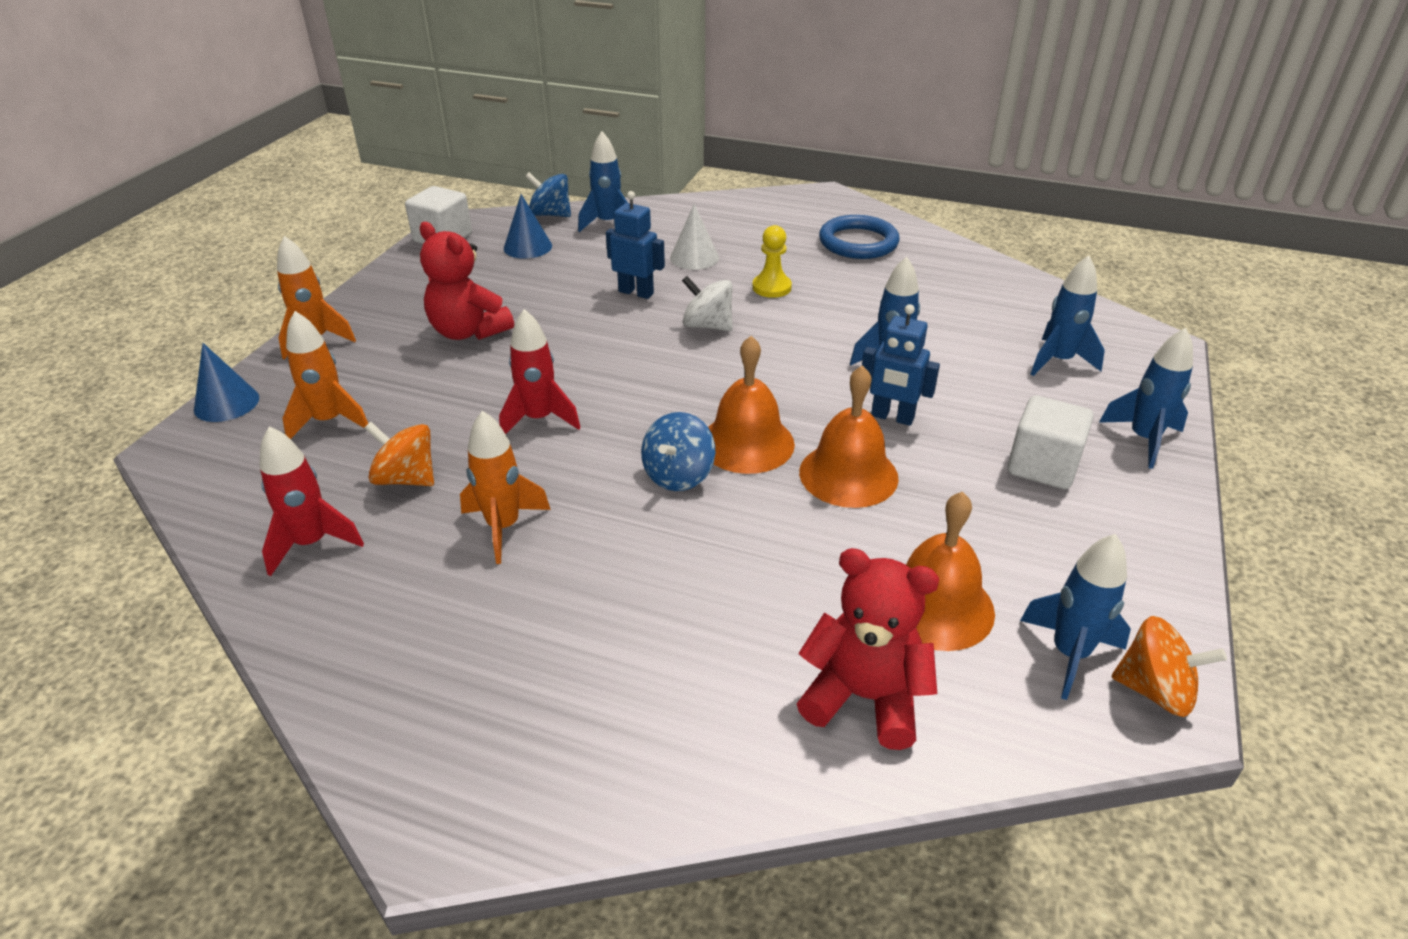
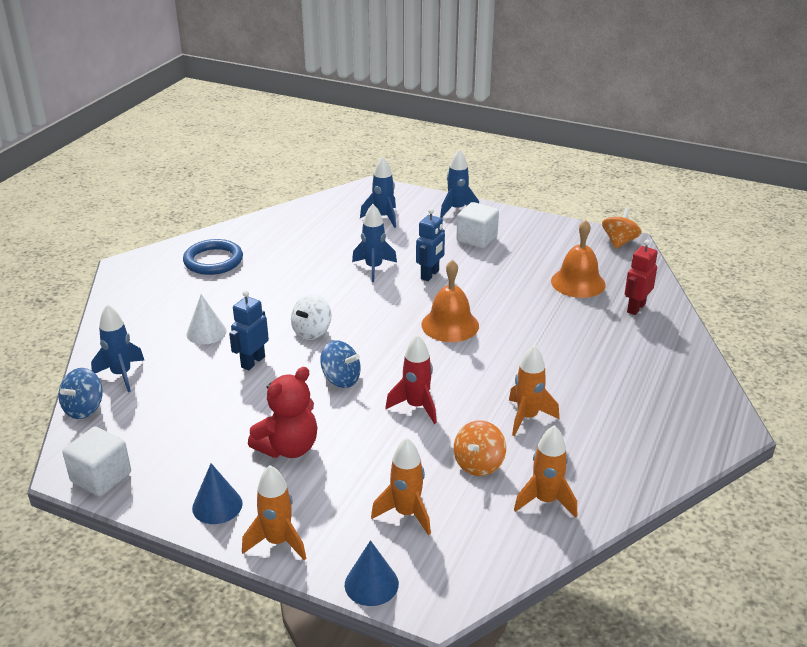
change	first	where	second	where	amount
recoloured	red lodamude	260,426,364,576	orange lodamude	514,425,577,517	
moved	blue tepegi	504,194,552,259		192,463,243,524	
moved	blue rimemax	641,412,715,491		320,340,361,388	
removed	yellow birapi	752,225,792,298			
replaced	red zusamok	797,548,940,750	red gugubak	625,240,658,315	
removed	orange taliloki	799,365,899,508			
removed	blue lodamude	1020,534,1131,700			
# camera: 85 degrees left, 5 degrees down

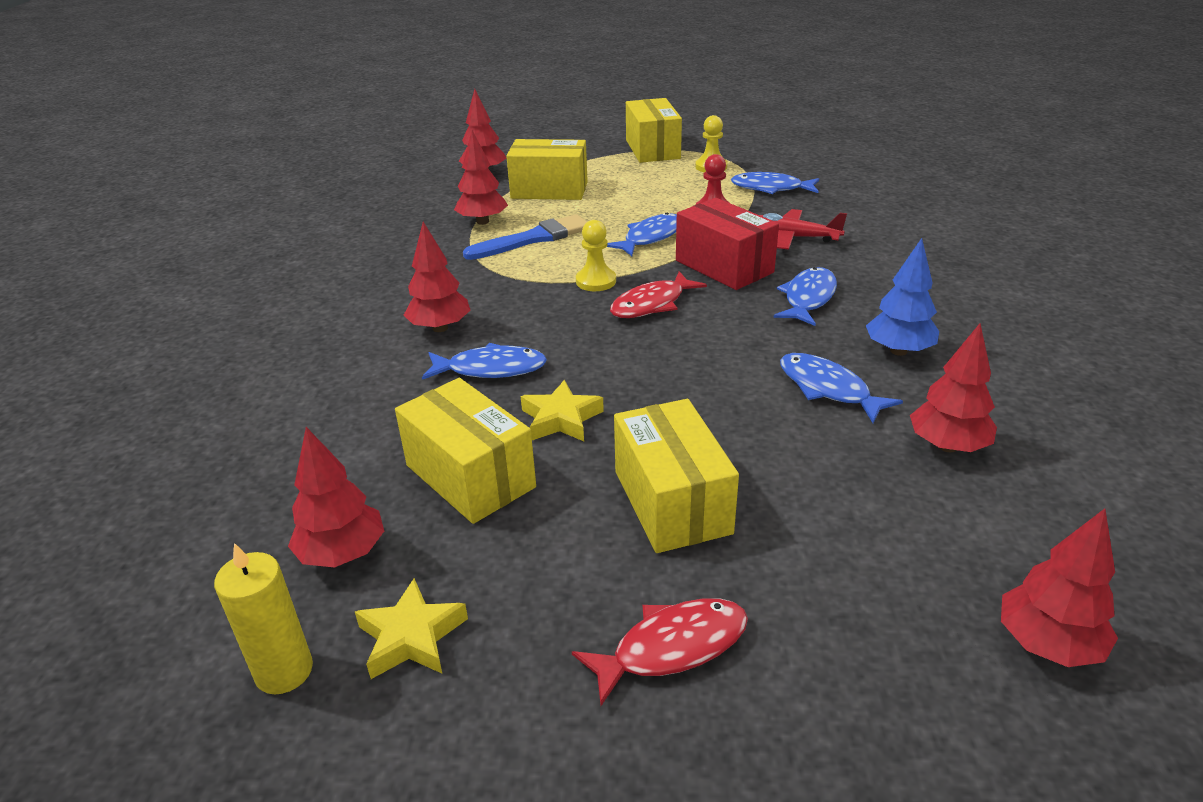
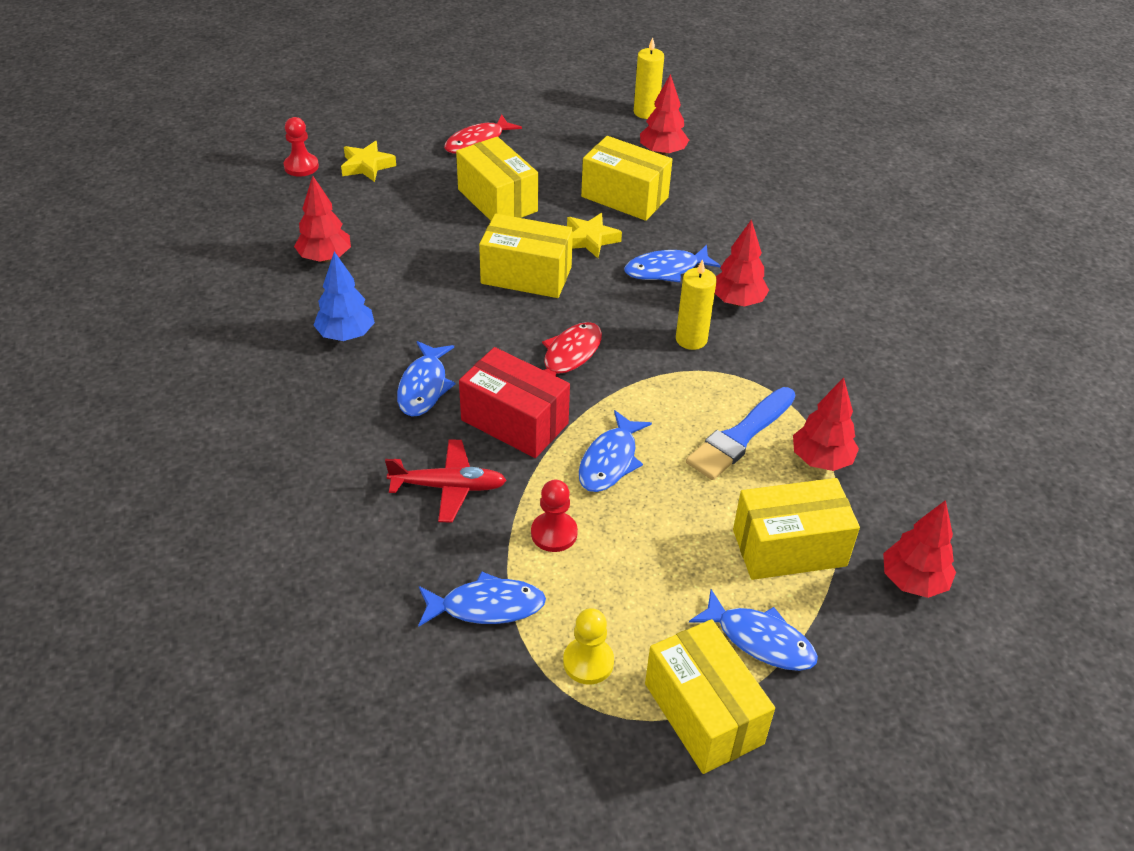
change	first	where	second	where	amount
moved	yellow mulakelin	355,578,468,679		341,141,396,182	
removed	yellow birapi	576,220,616,291			
moved	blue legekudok	780,353,903,423		689,589,818,671	
replaced	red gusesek	1001,509,1118,667	red birapi	283,117,319,177	
added			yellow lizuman	479,214,573,298	
added			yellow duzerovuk	676,259,717,350	
# camera: 160 degrees right, 10 degrees up

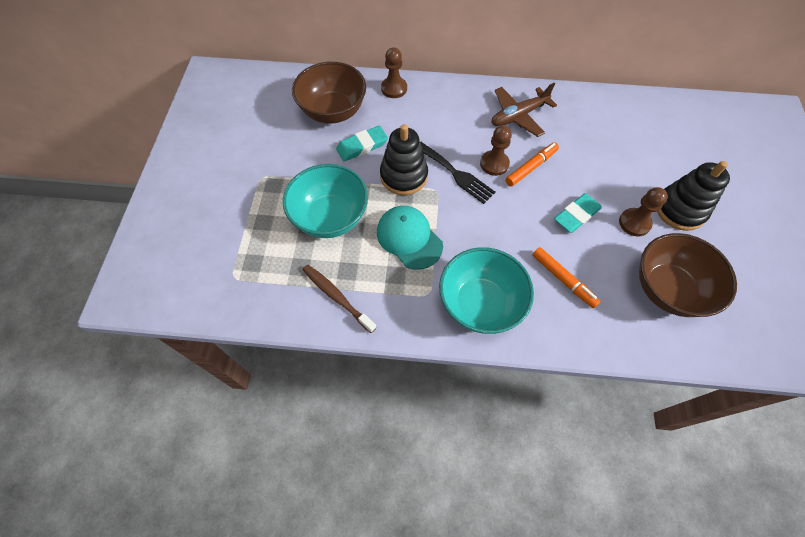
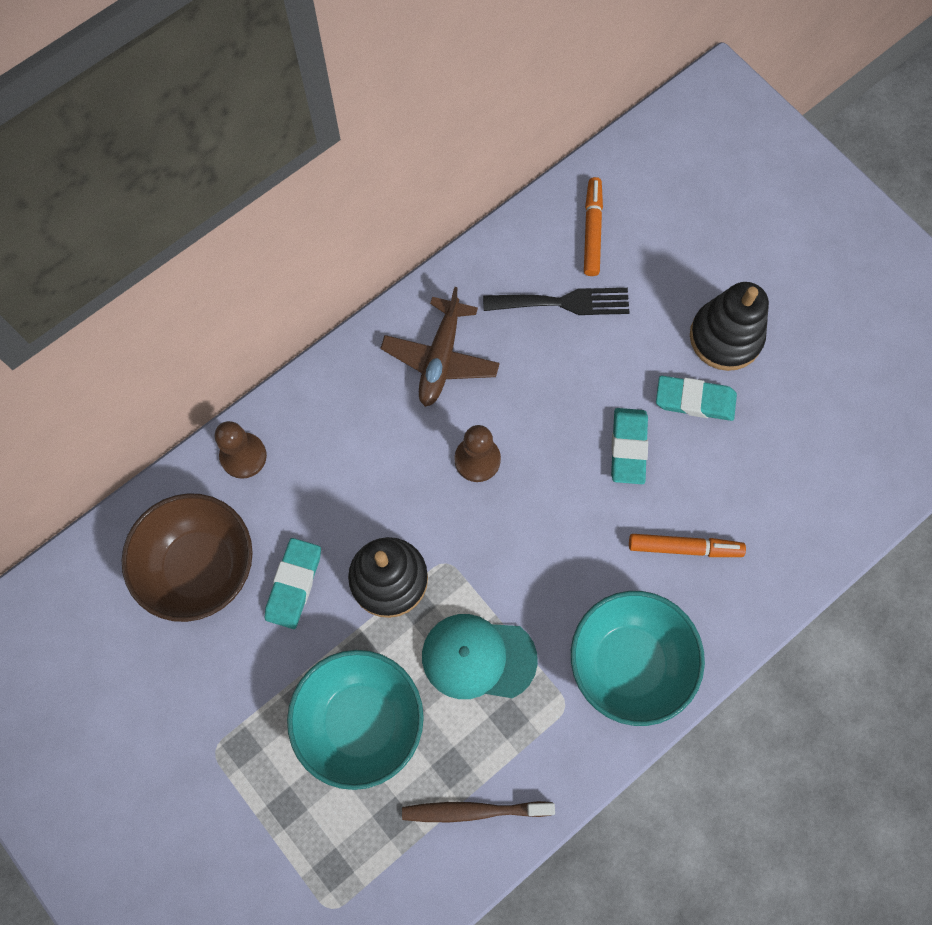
change	first	where	second	where	amount
moved	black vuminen	420,142,495,204		483,288,629,315	
moved	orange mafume	505,142,559,186		584,177,603,276	
replaced	brown birapi	619,187,668,236	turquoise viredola	656,376,737,421	
removed	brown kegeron	639,233,737,317			
# camera: 45 degrees left, 10 degrees up

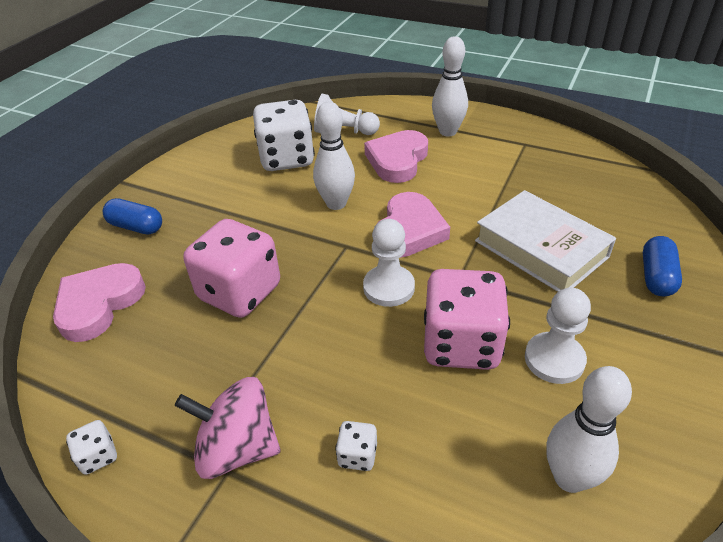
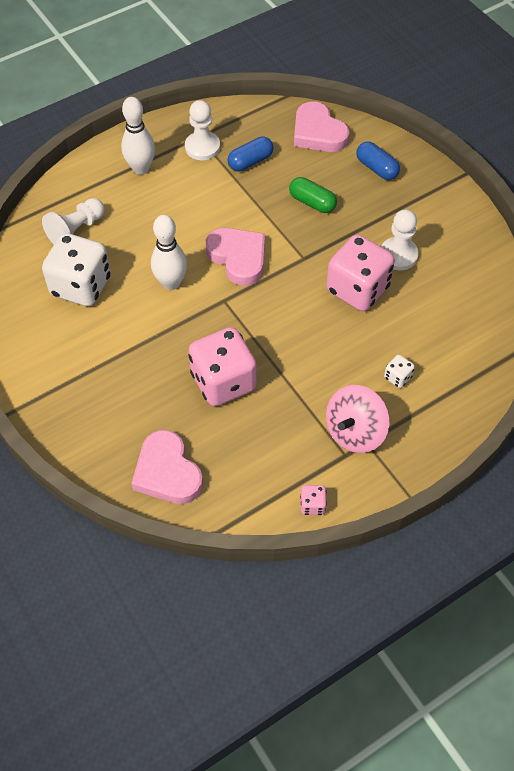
change	first	where	second	where	amount
recoloured	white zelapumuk	66,420,117,475	pink zelapumuk	300,485,327,515	
moved	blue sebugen	103,198,162,235		228,136,274,171	
moved	white birapi	363,219,415,307		185,100,220,160	
moved	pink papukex	364,130,428,183		294,101,349,152	
replaced	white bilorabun	475,190,616,292	green sebugen	289,177,337,213	
removed	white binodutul	546,366,632,493			
# camera: 60 degrees left, 15 degrees up

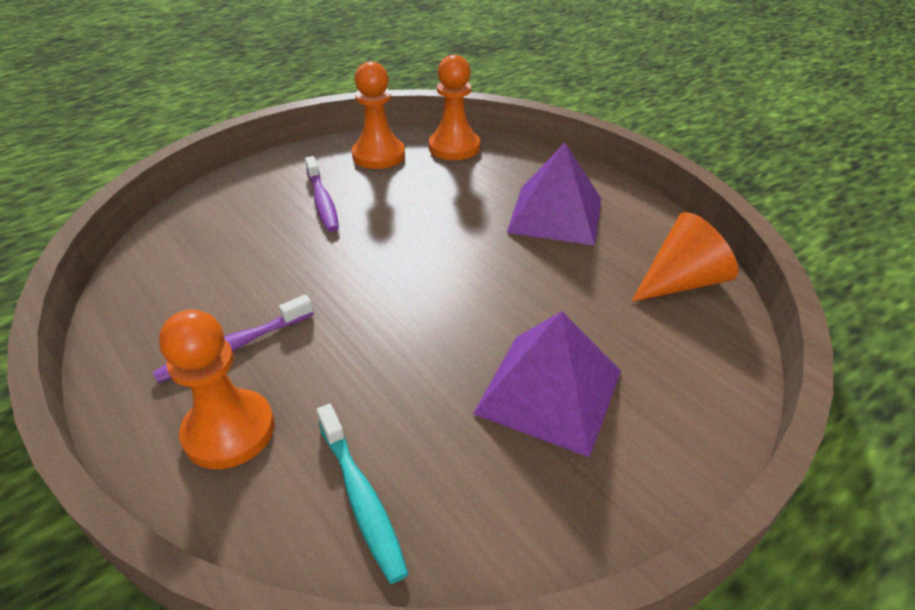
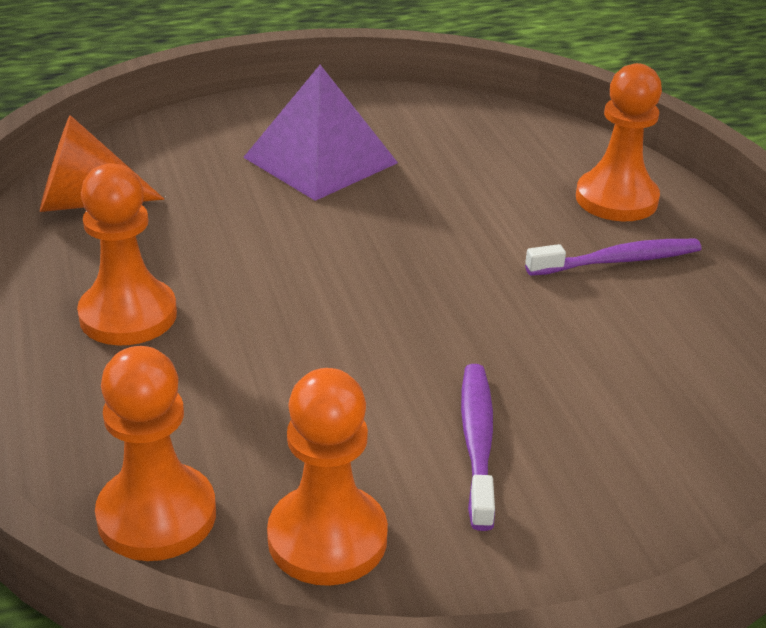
change	first	where	second	where	amount
removed	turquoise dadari	317,404,409,584			
replaced	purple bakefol	507,143,601,246	orange birapi	77,163,177,345	
# camera: 160 degrees left, 5 degrees down

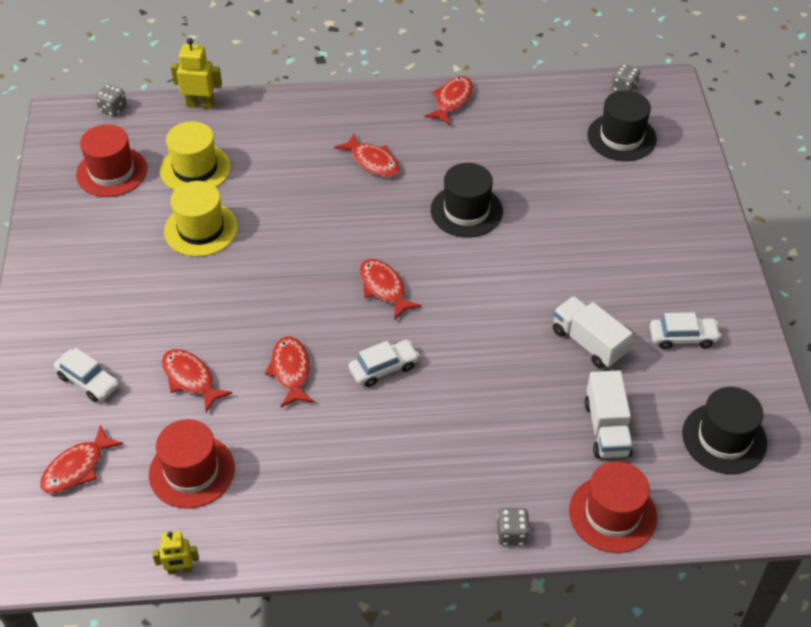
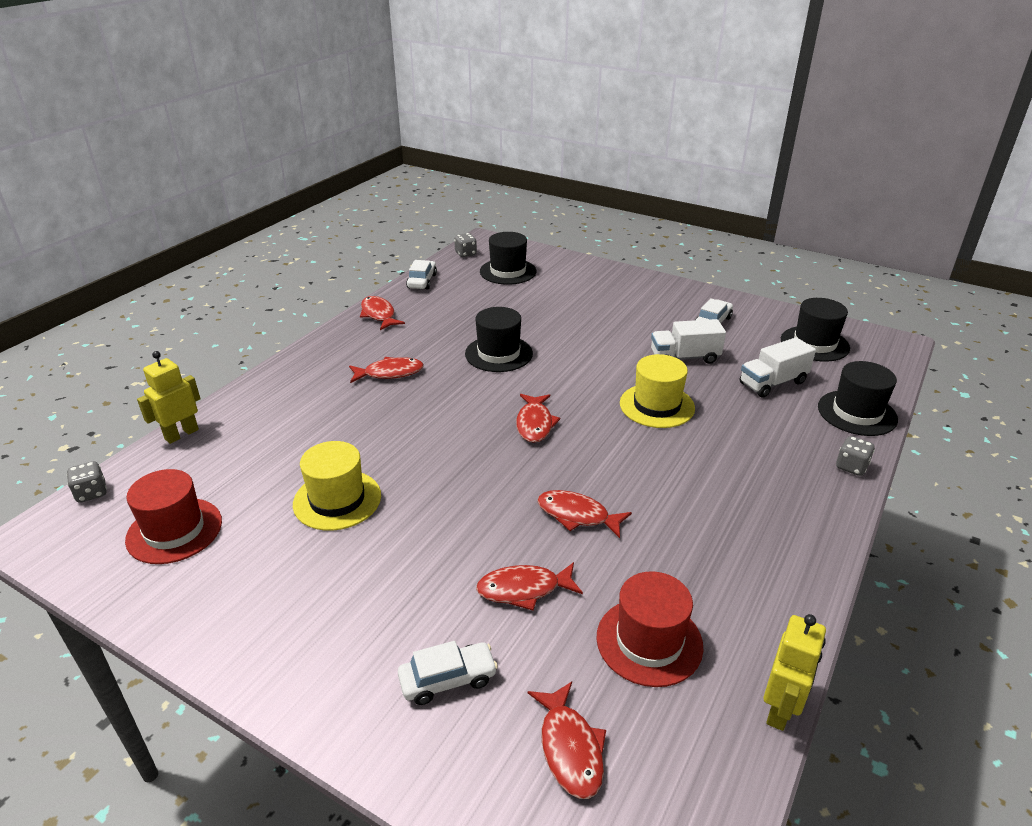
change	first	where	second	where	amount
resized	yellow gugubak	153,531,199,575		763,614,826,731	x1.51
moved	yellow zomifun	160,121,231,191		620,354,695,428	
moved	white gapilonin	348,340,420,387		406,260,437,290	
turned	red legekudok	360,259,421,320		516,394,560,443	90 degrees counterclockwise
recoloured	red zomifun	569,461,657,553	black zomifun	818,361,898,436	
turned	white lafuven	584,370,633,458		740,337,816,398	120 degrees clockwise
# camera: 55 degrees left, 15 degrees down

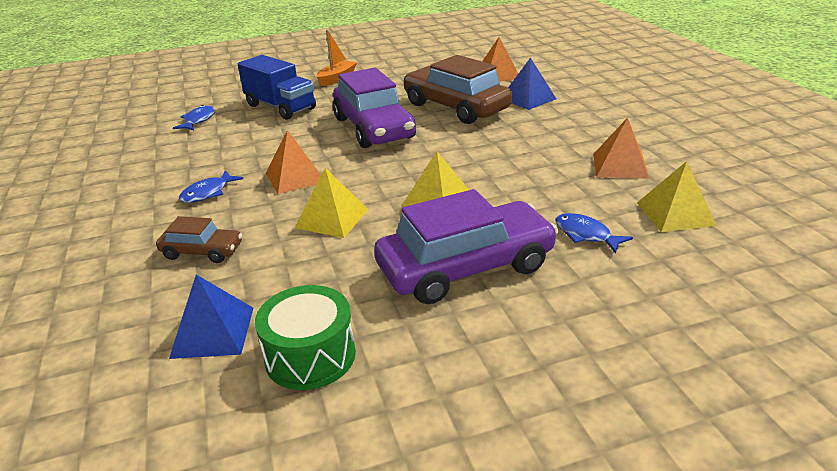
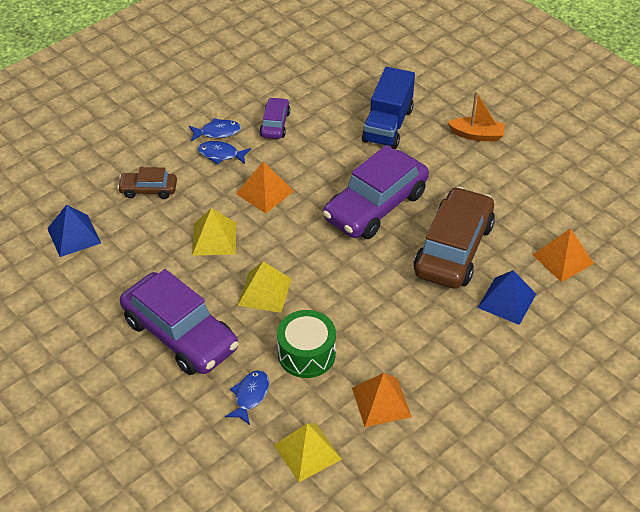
change	first	where	second	where	amount
turned	brown gapilonin	156,216,242,263		117,167,177,199	105 degrees clockwise
moved	blue legekudok	173,105,215,130		189,118,241,141	
moved	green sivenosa	255,285,356,390		277,310,336,378	
added			purple gapilonin	259,97,290,139	
# camera: 65 degrees right, 15 degrees up

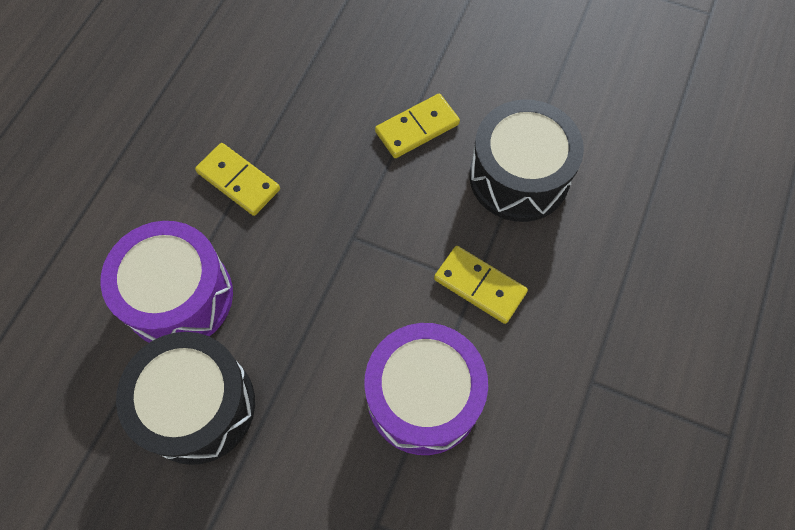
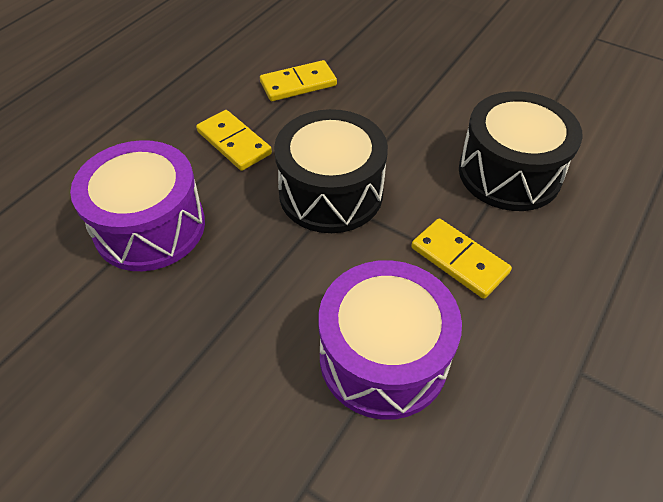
change	first	where	second	where	amount
moved	black sivenosa	116,332,255,465		274,109,388,233	
moved	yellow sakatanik	375,94,460,158		260,60,337,101	
# camera: 10 degrees right, 15 degrees down

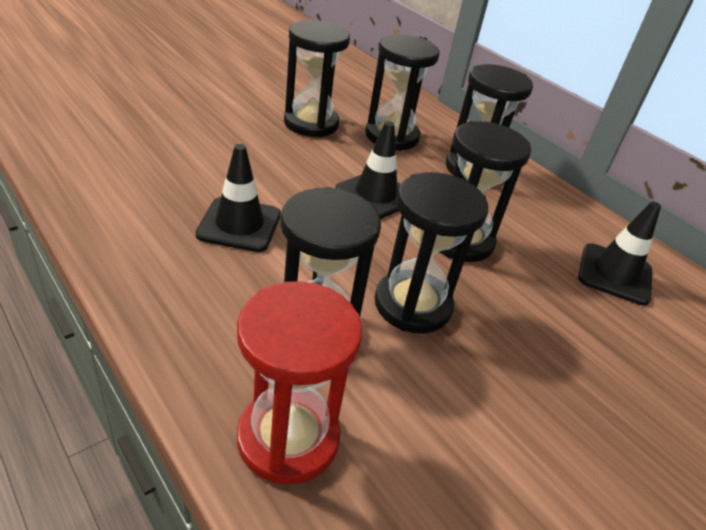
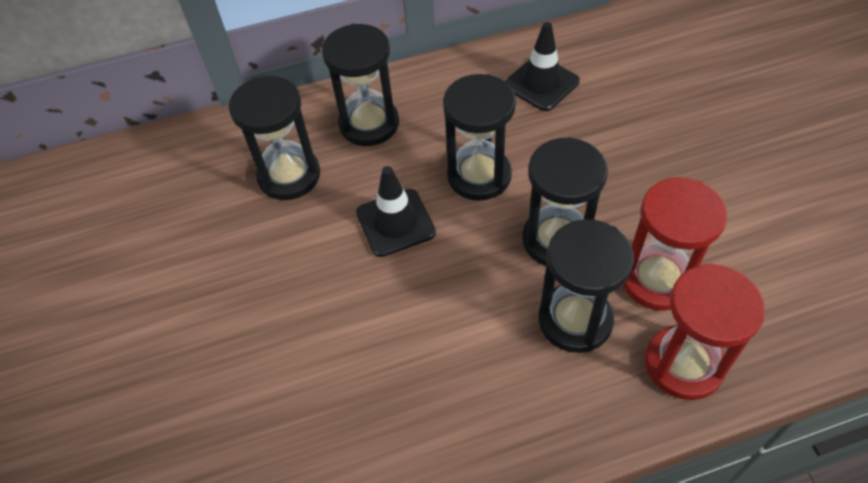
change	first	where	second	where	amount
removed	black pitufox	196,144,281,252			
removed	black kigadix	284,20,350,137			
added			red kigadix	623,177,727,311	
# camera: 60 degrees left, 15 degrees up

